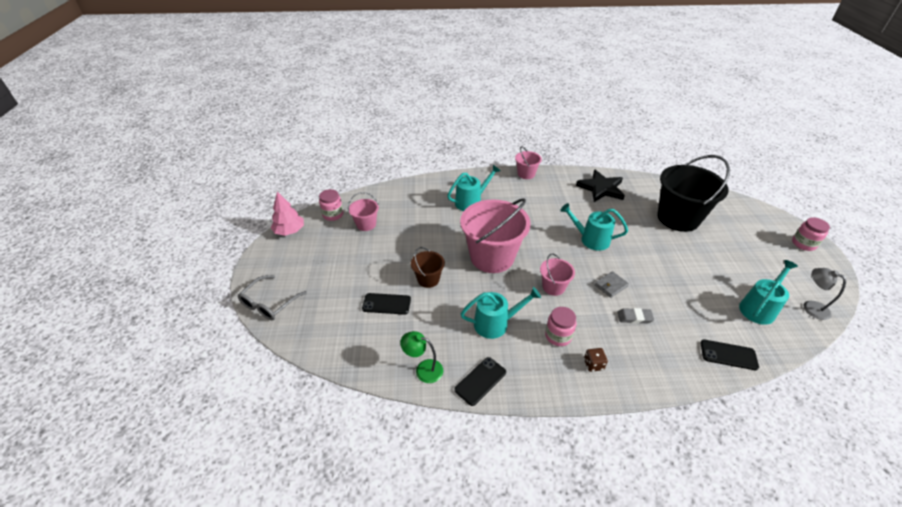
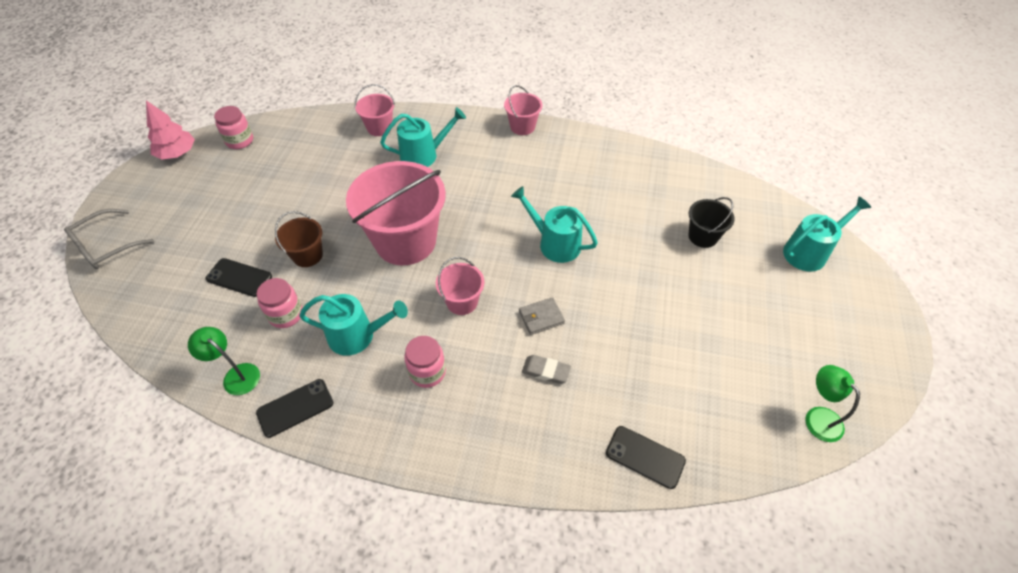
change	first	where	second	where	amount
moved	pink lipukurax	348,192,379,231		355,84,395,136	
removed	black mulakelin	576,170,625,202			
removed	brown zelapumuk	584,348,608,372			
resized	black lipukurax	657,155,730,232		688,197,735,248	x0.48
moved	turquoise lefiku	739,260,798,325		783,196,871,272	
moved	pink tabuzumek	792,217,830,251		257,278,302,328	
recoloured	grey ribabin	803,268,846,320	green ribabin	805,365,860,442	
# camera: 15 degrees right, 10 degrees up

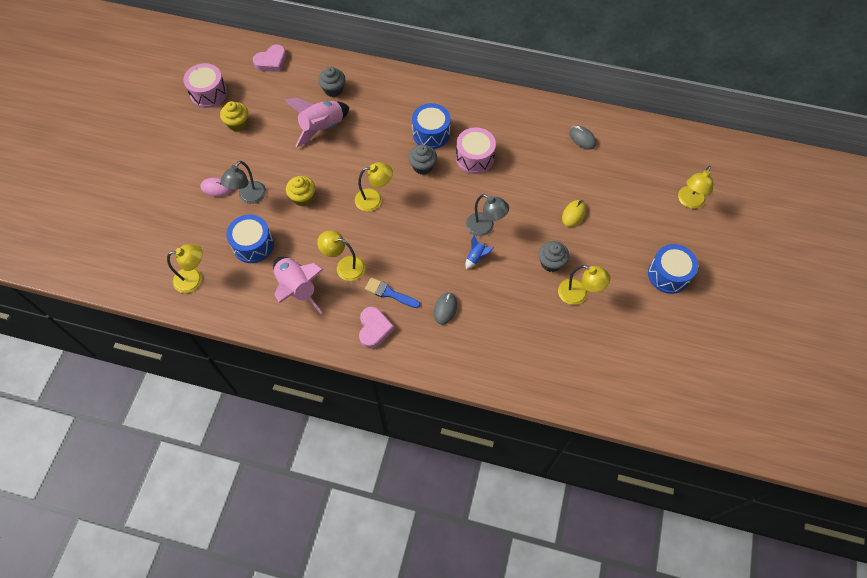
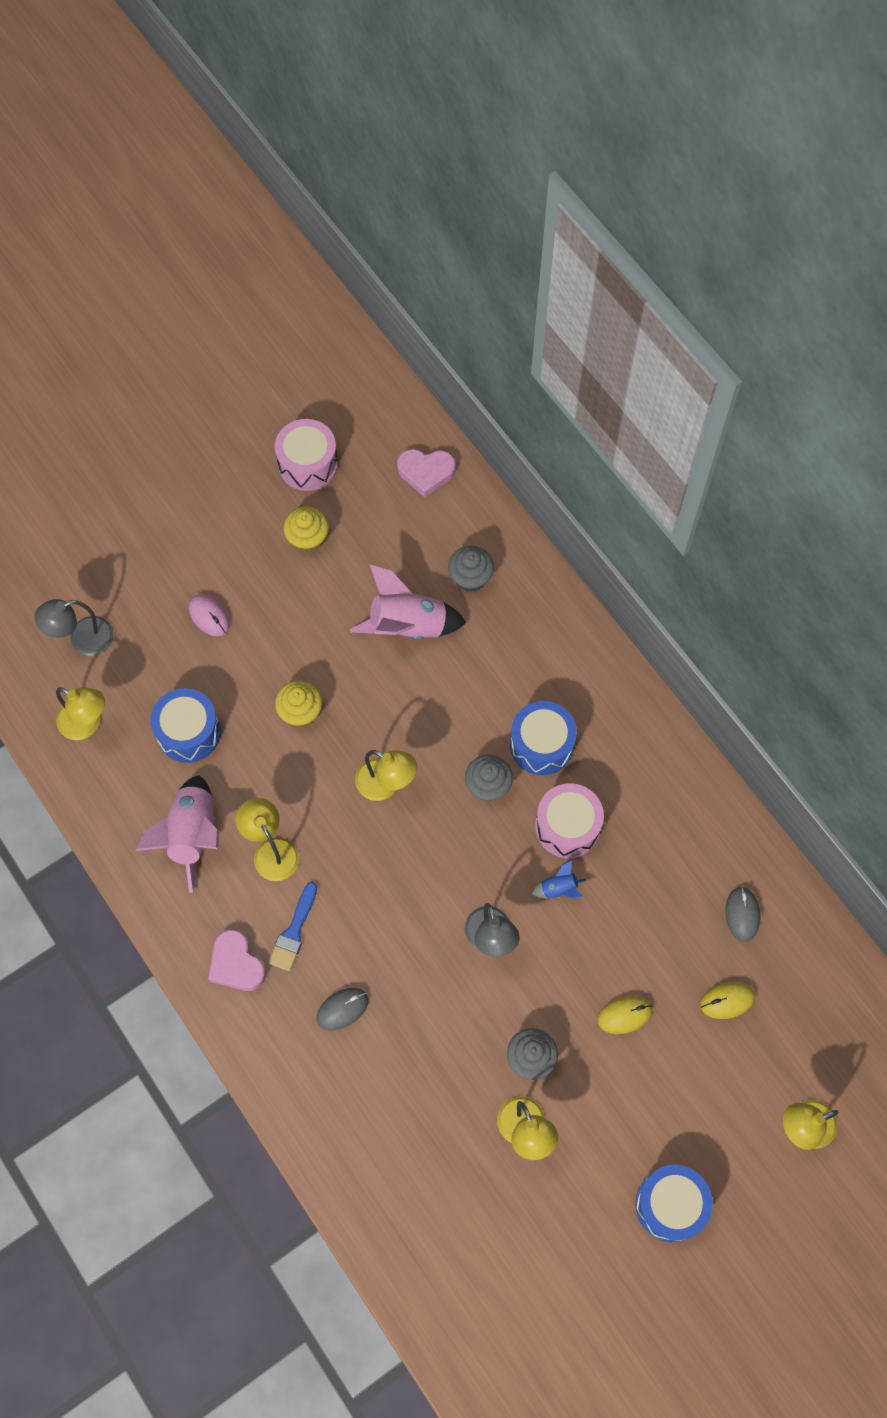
change	first	where	second	where	amount
moved	grey ribabin	221,161,266,204		35,599,114,656	
turned	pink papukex	359,307,394,349		208,929,266,991	105 degrees clockwise
turned	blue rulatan	365,277,420,308		269,882,317,971	135 degrees counterclockwise
moved	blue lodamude	465,235,494,269		532,860,586,899	
added			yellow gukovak	700,982,755,1019	
# camera: 40 degrees right, 5 degrees up

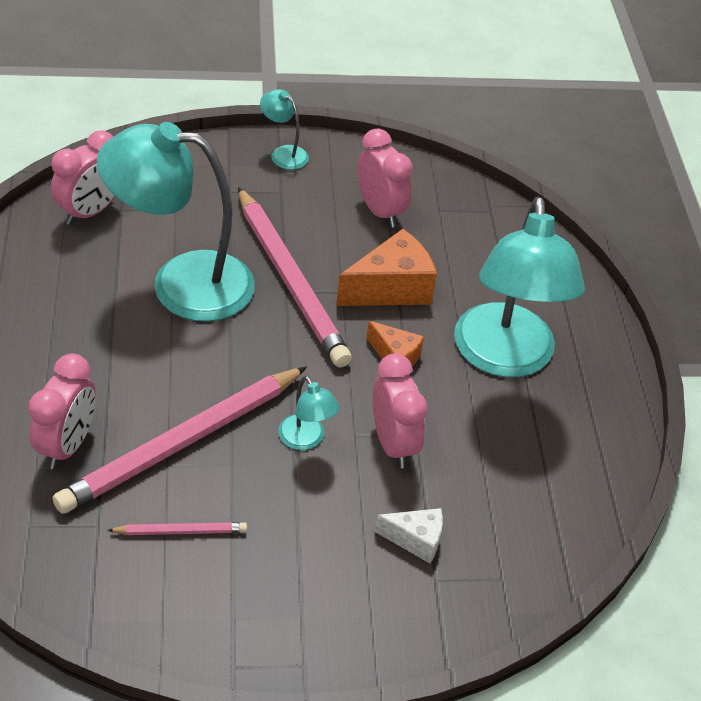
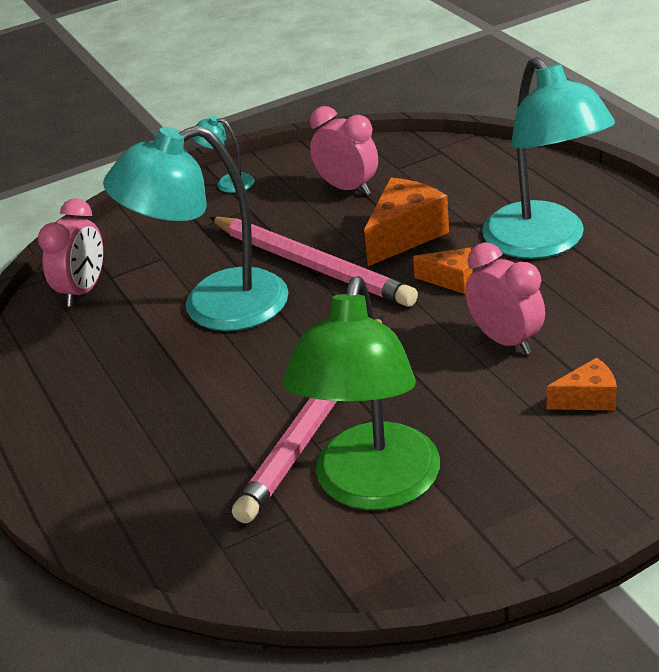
change	first	where	second	where	amount
removed	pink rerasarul	28,353,96,469			
replaced	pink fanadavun	107,522,247,535	green ribabin	282,276,440,510	
removed	turquoise ribabin	278,376,340,450			
recoloured	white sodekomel	375,508,443,564	orange sodekomel	547,358,617,410	
# camera: 15 degrees left, 10 degrees down

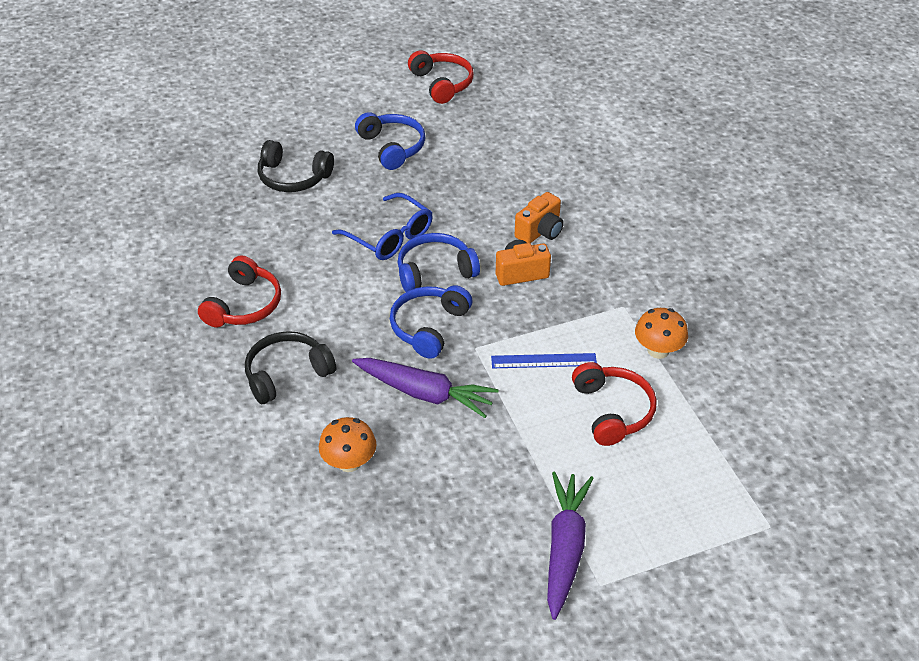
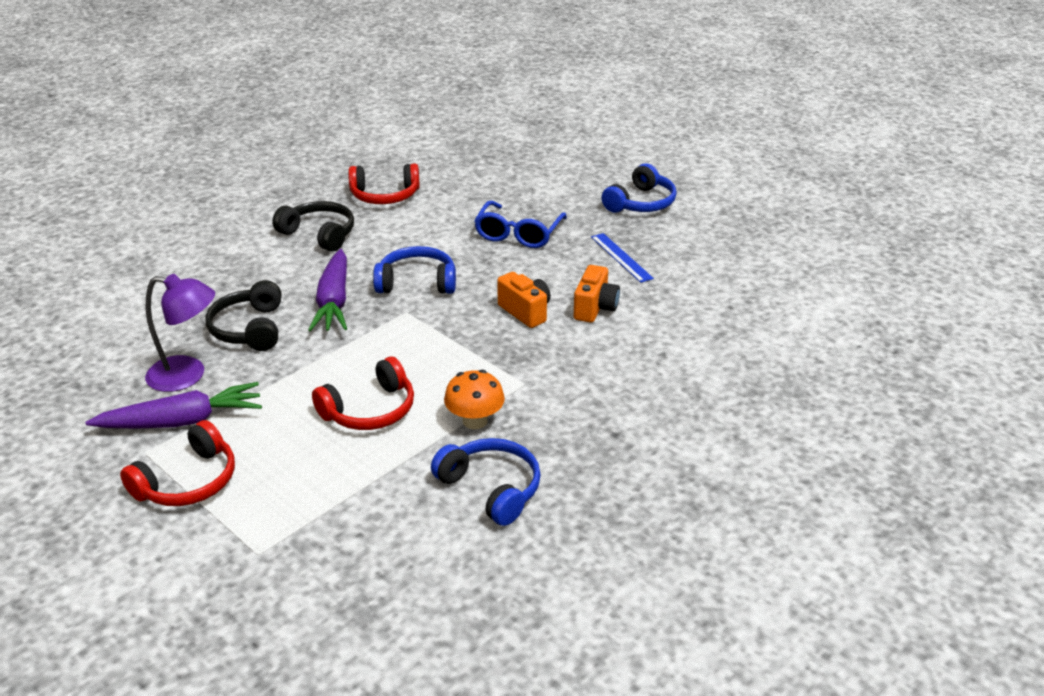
change	first	where	second	where	amount
moved	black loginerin	258,140,334,192		205,280,281,351	
removed	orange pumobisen	319,417,377,472			
moved	blue loginerin	398,233,480,292		431,438,541,526	
moved	red loginerin	408,50,474,104		120,420,235,506	
moved	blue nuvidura	491,353,597,368		591,233,654,283	
turned	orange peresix	515,192,564,243		574,265,620,323	90 degrees counterclockwise
added			purple ribabin	145,274,215,392	
# camera: 65 degrees right, 10 degrees down

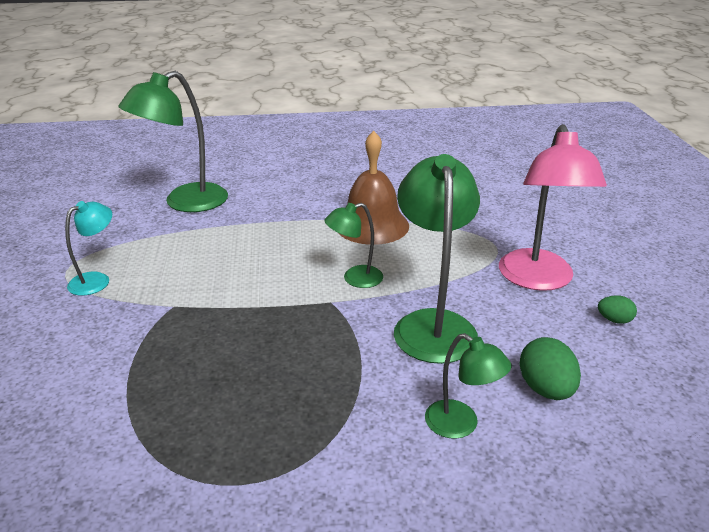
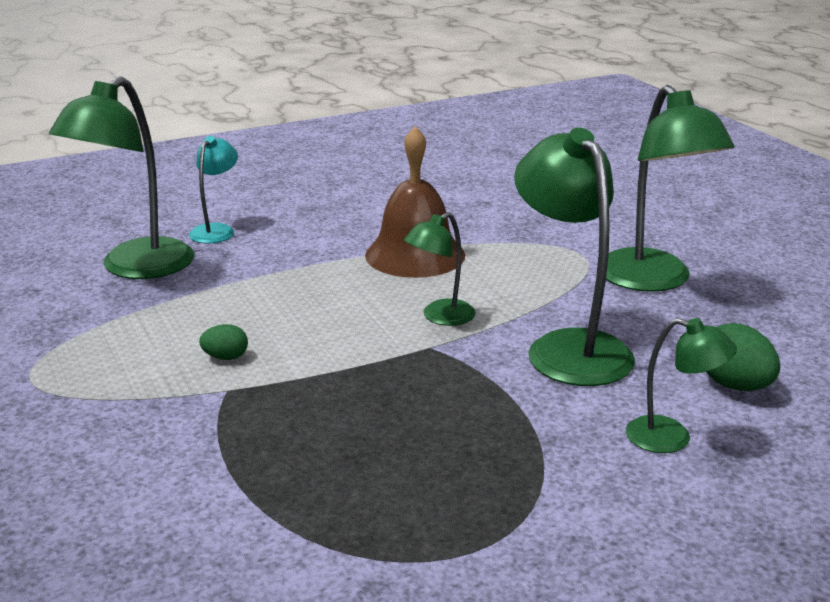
change	first	where	second	where	amount
moved	turquoise ribabin	65,201,112,296		189,136,238,243	
recoloured	pink ribabin	499,124,607,291	green ribabin	597,85,735,292	
moved	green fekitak	598,295,637,324		199,324,248,360	
# camera: 20 degrees left, 5 degrees down

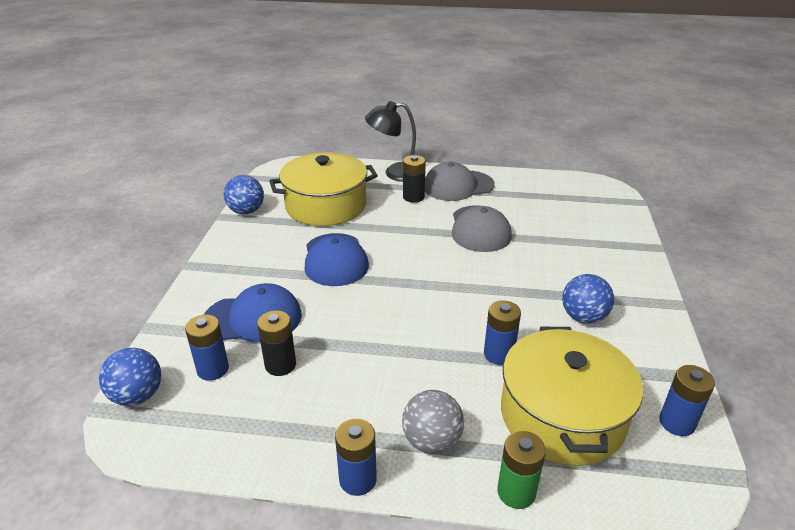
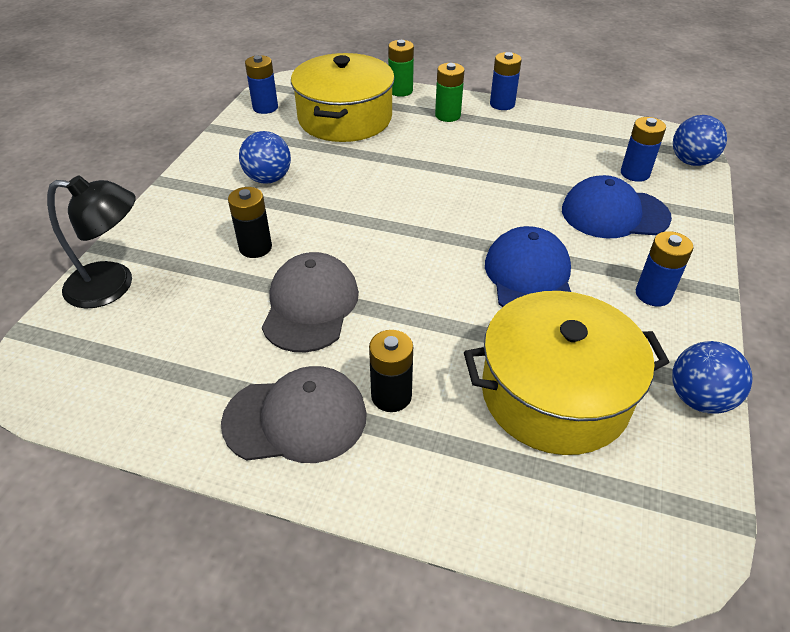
change	first	where	second	where	amount
moved	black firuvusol	257,310,296,376		228,187,272,258	
moved	black ribabin	365,101,416,182		47,175,136,309	
replaced	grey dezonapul	402,390,464,454	green firuvusol	435,63,465,122	
moved	blue firuvusol	484,300,521,365		636,231,693,306	
# camera: 170 degrees left, 10 degrees up

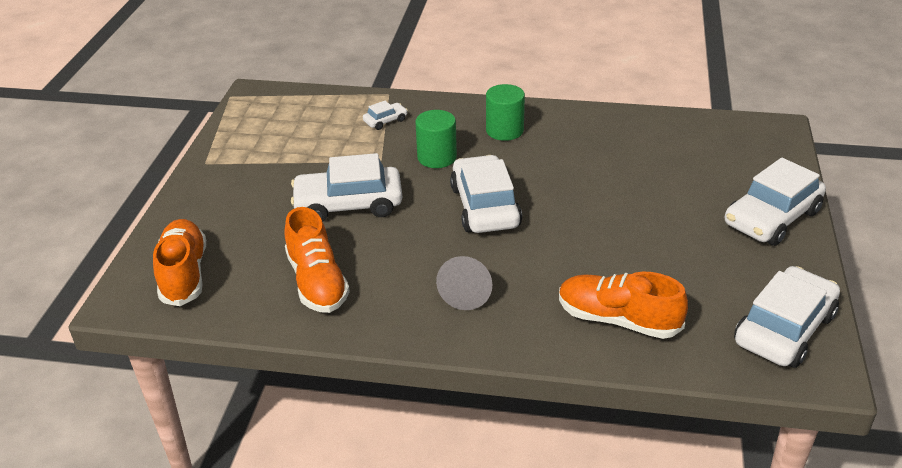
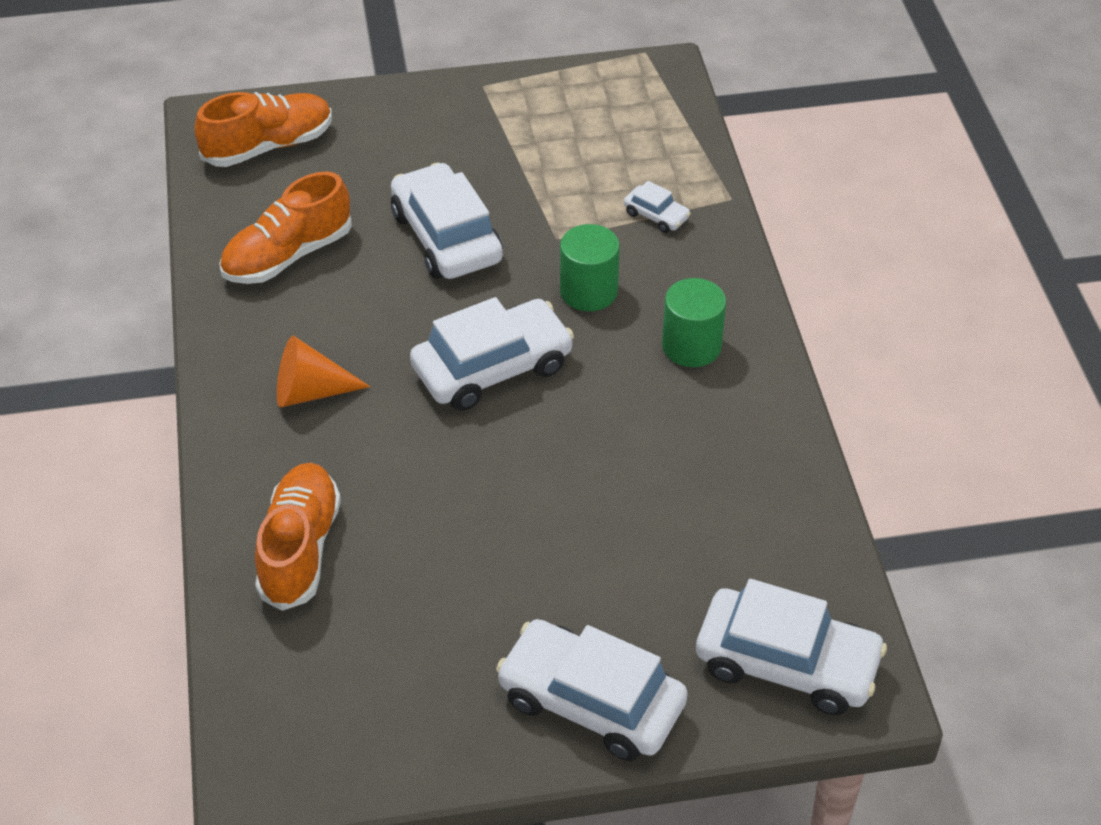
change	first	where	second	where	amount
recoloured	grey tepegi	436,256,492,310	orange tepegi	277,335,370,408	
moved	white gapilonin	734,266,840,368		696,579,887,715	
# camera: 70 degrees right, 10 degrees up

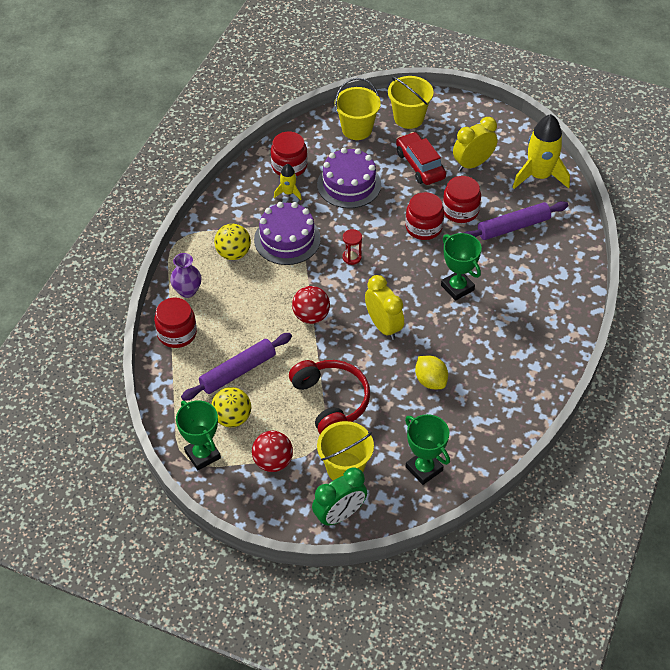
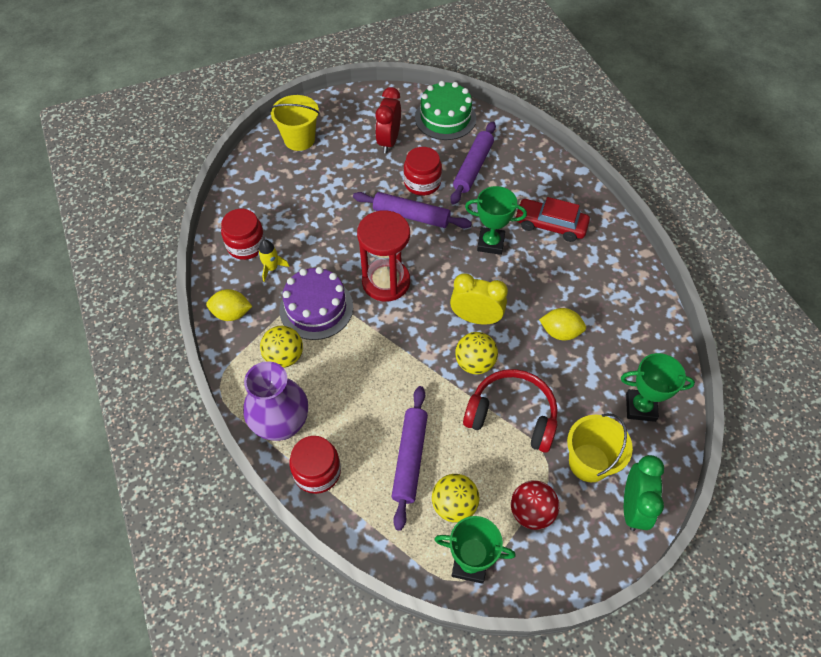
change	first	where	second	where	amount
resized	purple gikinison	170,253,201,298		243,361,308,441	x1.70
removed	red dezonapul	292,286,330,324			
removed	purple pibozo	317,148,381,208			
removed	yellow lipukurax	335,78,381,140			
resized	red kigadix	342,229,362,265		357,210,410,302	x2.35
moved	red gapilonin	396,132,446,185		515,197,590,242	
replaced	red tabuzumek	405,192,444,240	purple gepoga	353,192,472,228	
recoloured	yellow rerasarul	453,117,498,171	red rerasarul	375,87,401,153	
replaced	yellow lodamude	513,114,570,189	green pibozo	415,81,476,140	
added			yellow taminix	206,289,252,321	
added			yellow dezonapul	455,332,498,374	
# camera: 45 degrees left, 5 degrees up

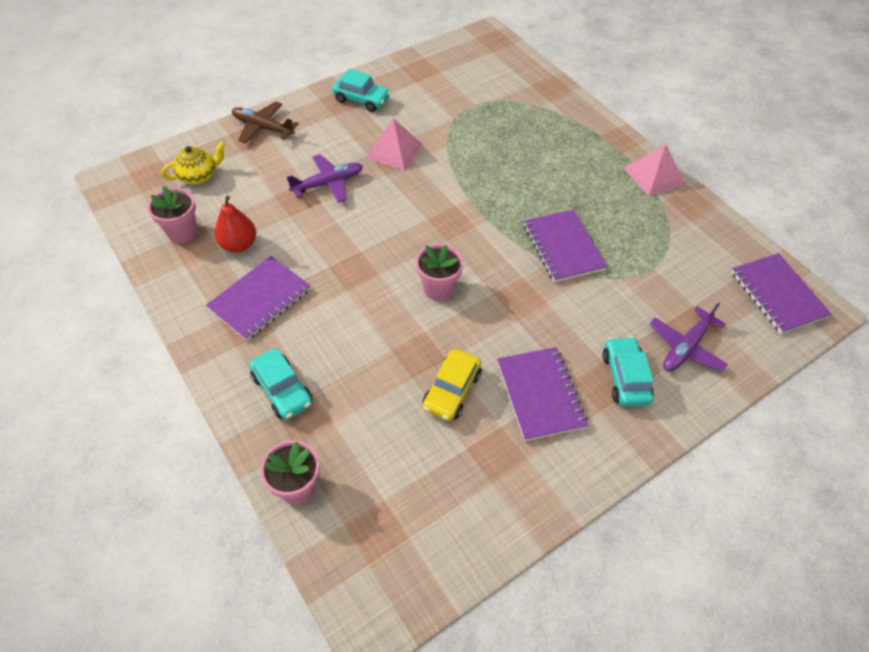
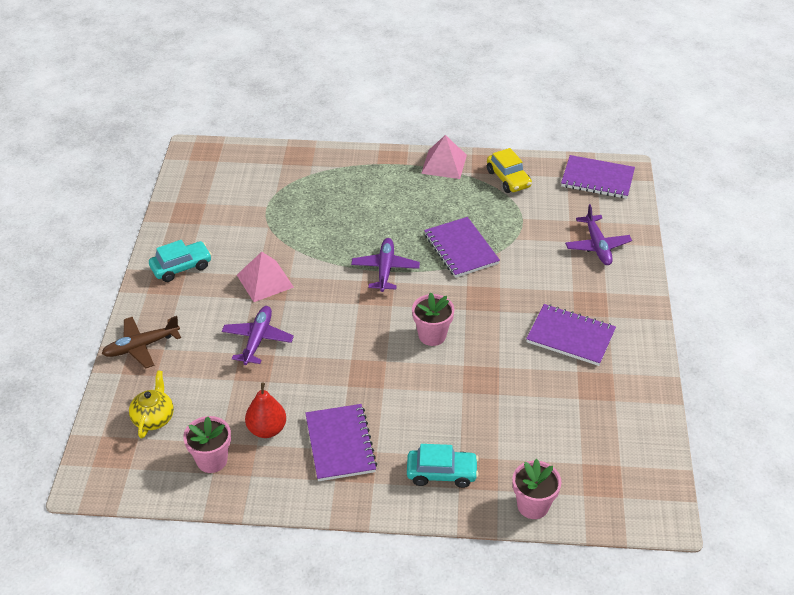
change	first	where	second	where	amount
moved	yellow gapilonin	422,349,481,421		487,148,532,193	
turned	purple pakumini	524,210,607,282		424,217,500,278	45 degrees clockwise
removed	turquoise gapilonin	602,336,654,407			
added			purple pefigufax	351,238,420,292	
# camera: 50 degrees left, 10 degrees down

